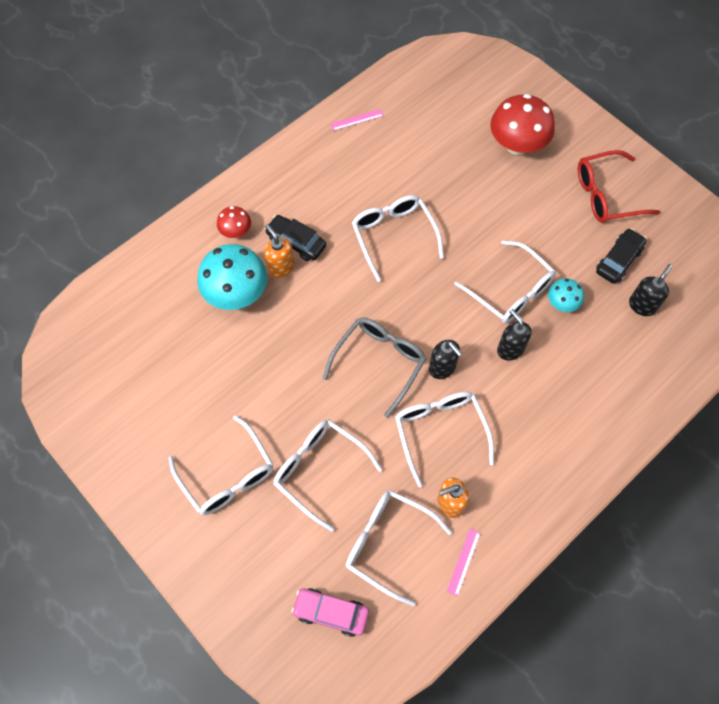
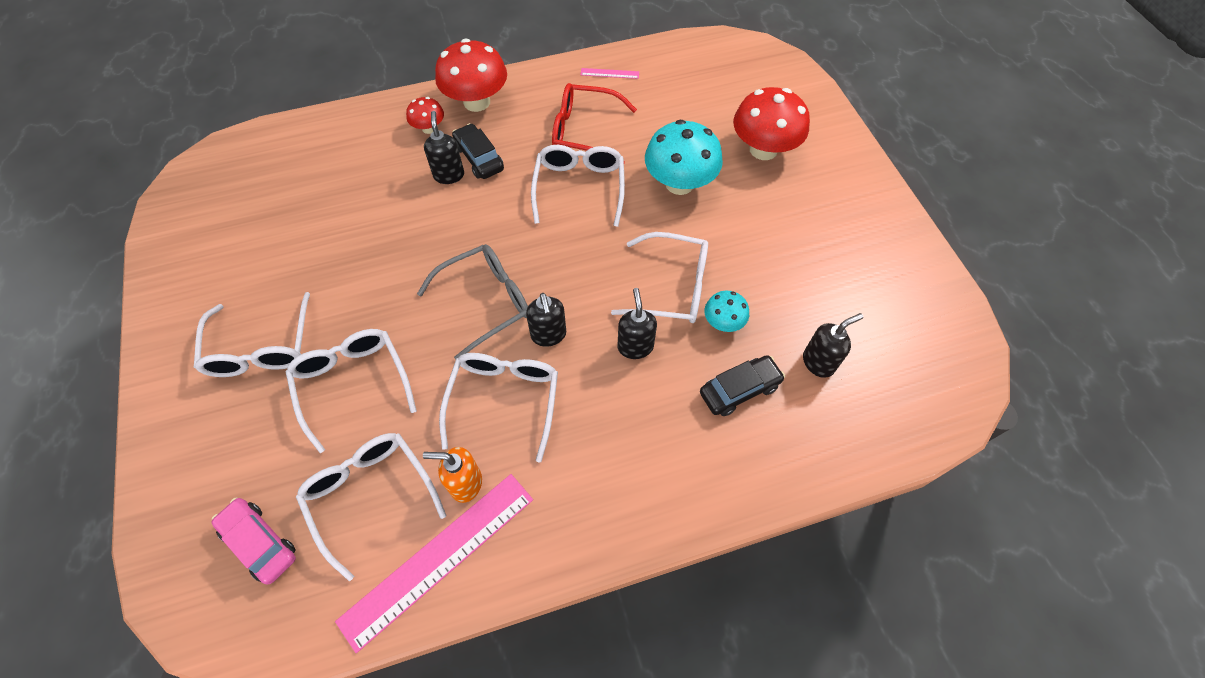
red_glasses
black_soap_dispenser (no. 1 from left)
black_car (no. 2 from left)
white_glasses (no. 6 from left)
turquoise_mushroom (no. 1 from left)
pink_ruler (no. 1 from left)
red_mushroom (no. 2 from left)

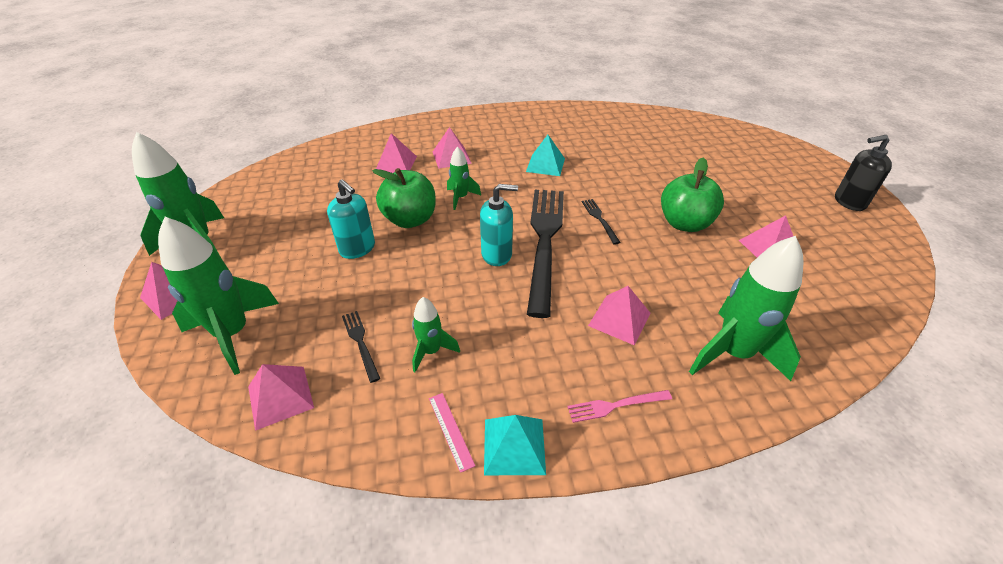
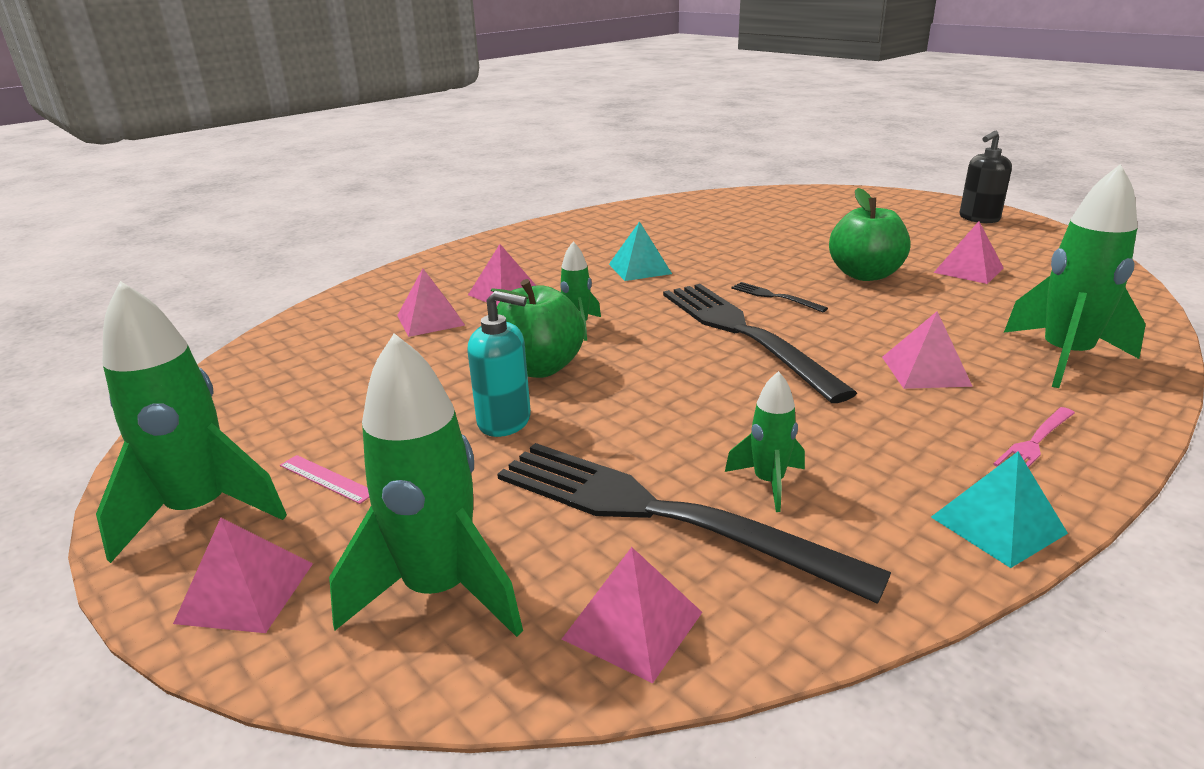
turquoise_soap_dispenser (no. 2 from left in the first image)
black_fork (no. 1 from left)
pink_ruler

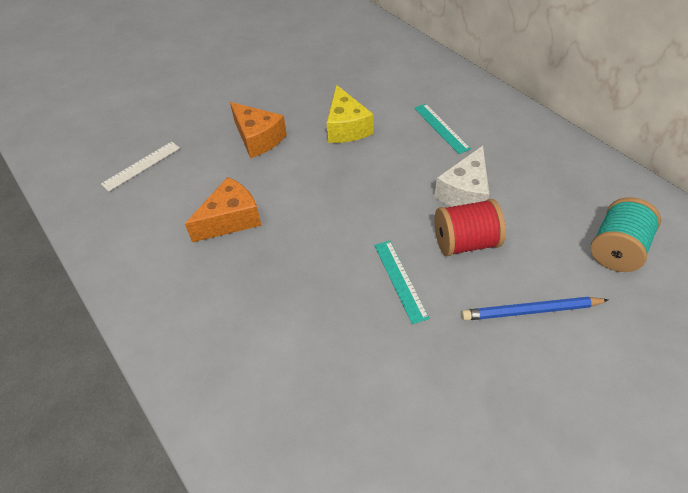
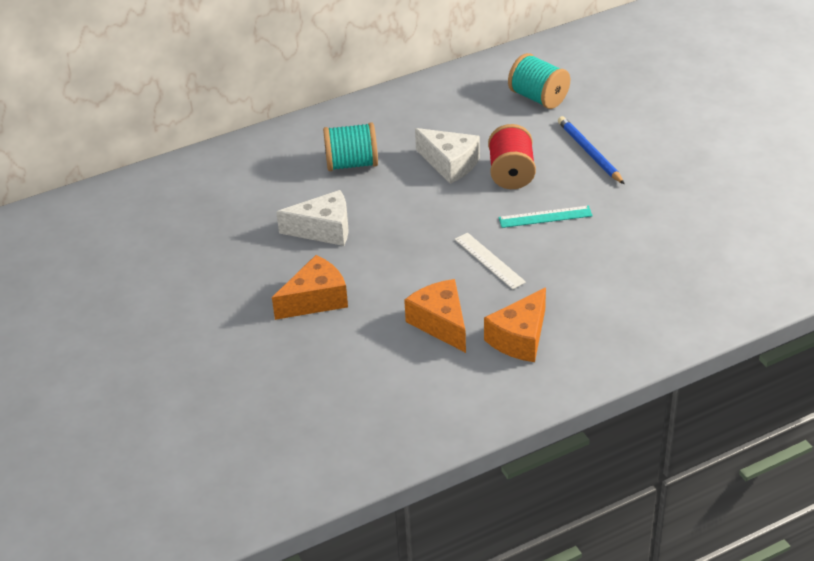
white_cheese (no. 1 from left)
turquoise_spool (no. 1 from left)
white_ruler
blue_pencil
orange_cheese (no. 3 from left)

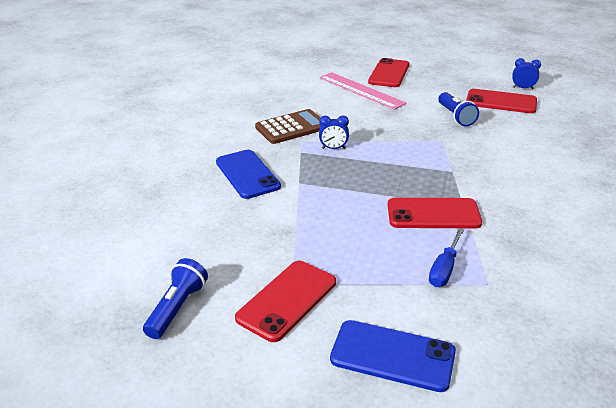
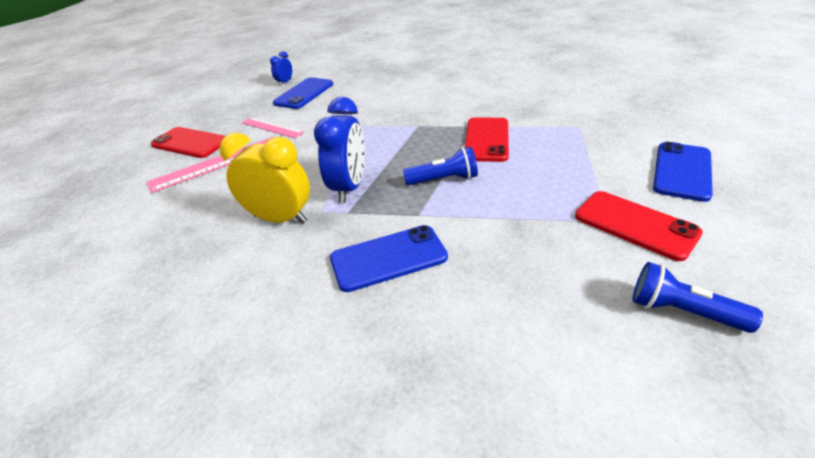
blue_phone (no. 1 from left)
blue_flashlight (no. 1 from left)
yellow_clock
blue_clock (no. 2 from left)
blue_screwdriver
pink_ruler (no. 2 from left)

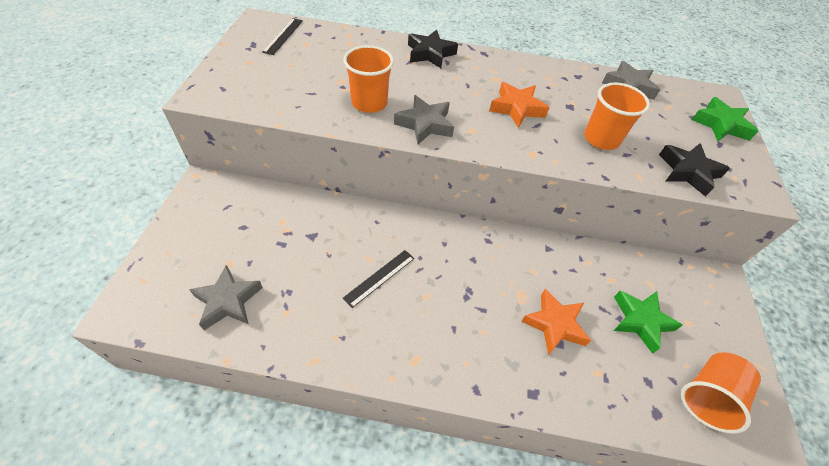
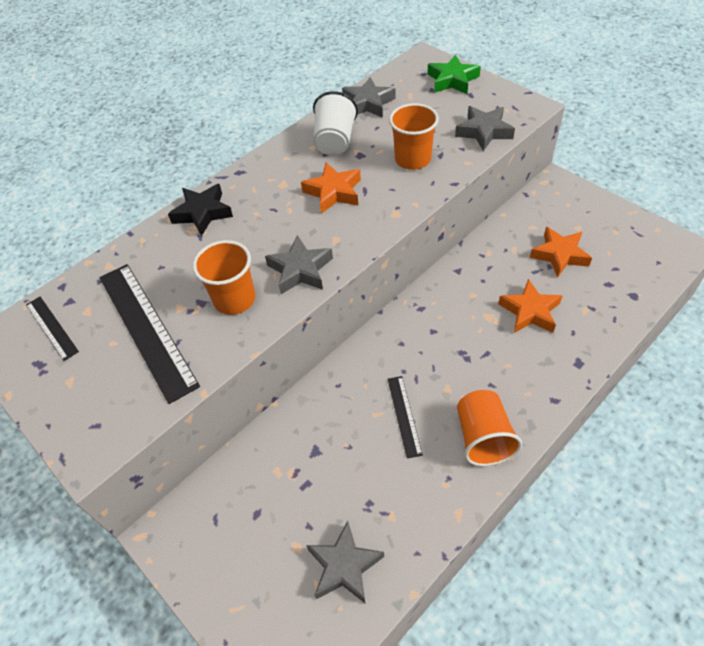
grey_star (no. 4 from left)
orange_star (no. 3 from left)
orange_cup (no. 3 from left)
white_cup
black_ruler (no. 2 from left)

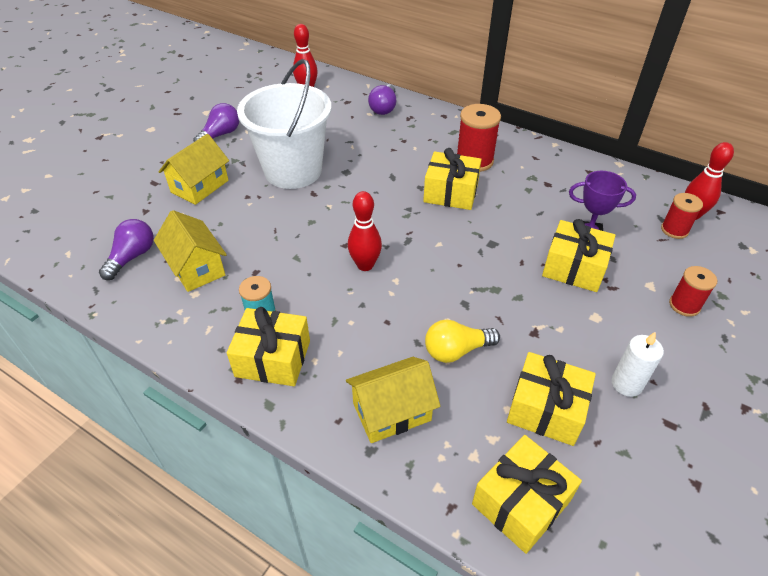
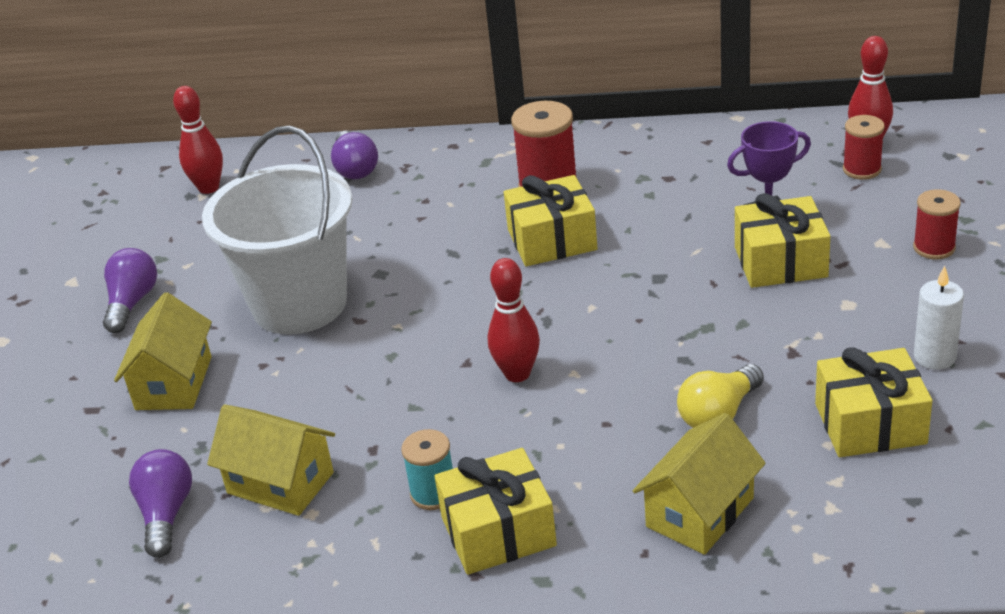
yellow_gift (no. 3 from left in the first image)

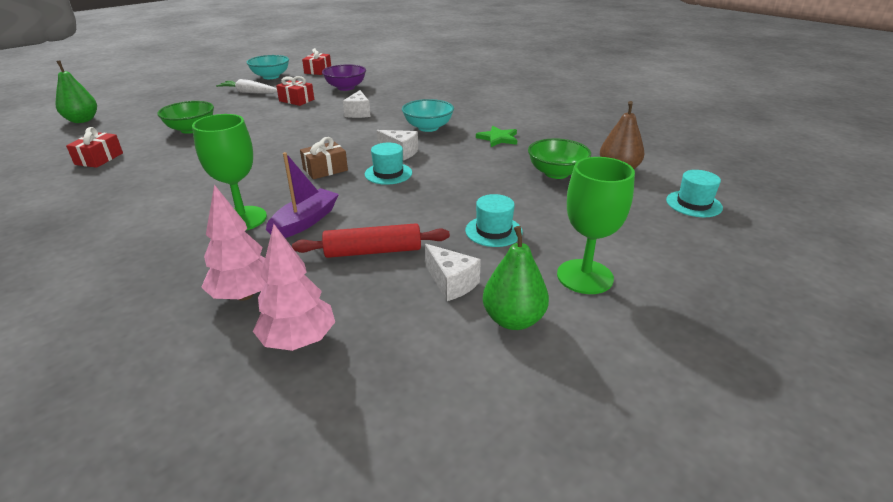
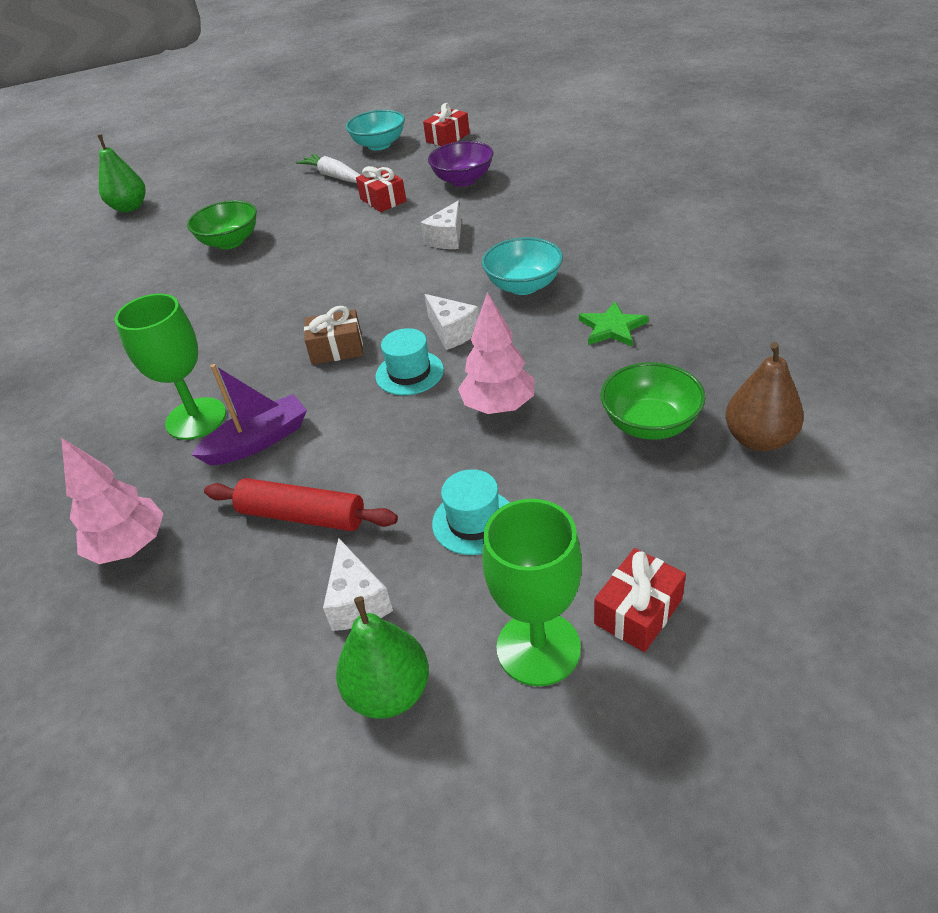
red_gift (no. 3 from left)
turquoise_hat (no. 3 from left in the first image)
pink_tree (no. 2 from left)

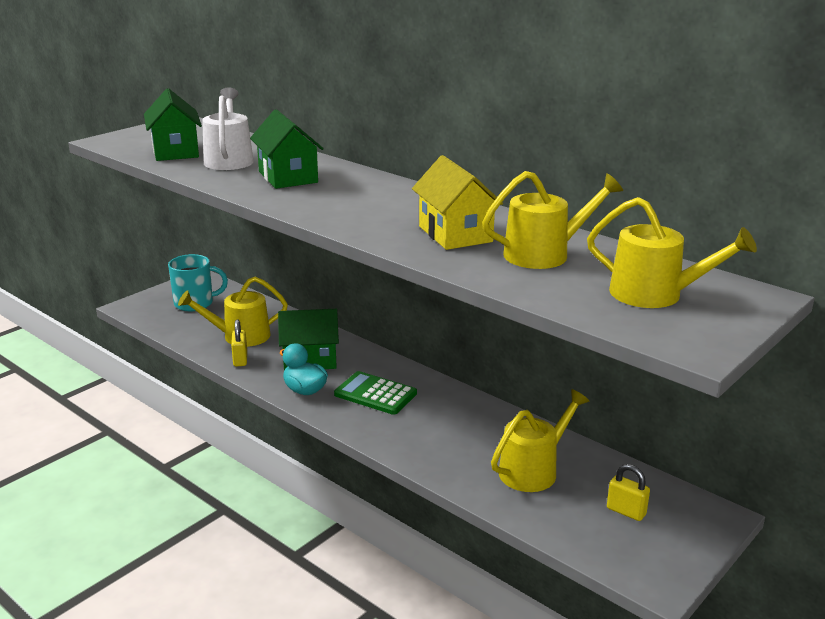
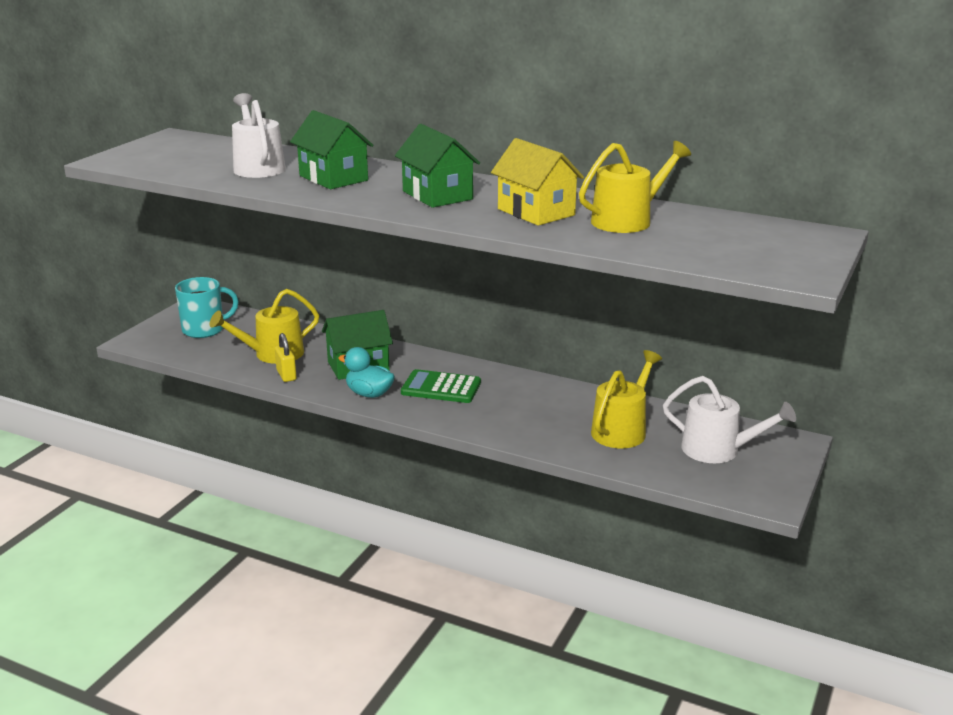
green_house (no. 3 from left)
yellow_watering_can (no. 4 from left in the first image)
white_watering_can (no. 2 from left)

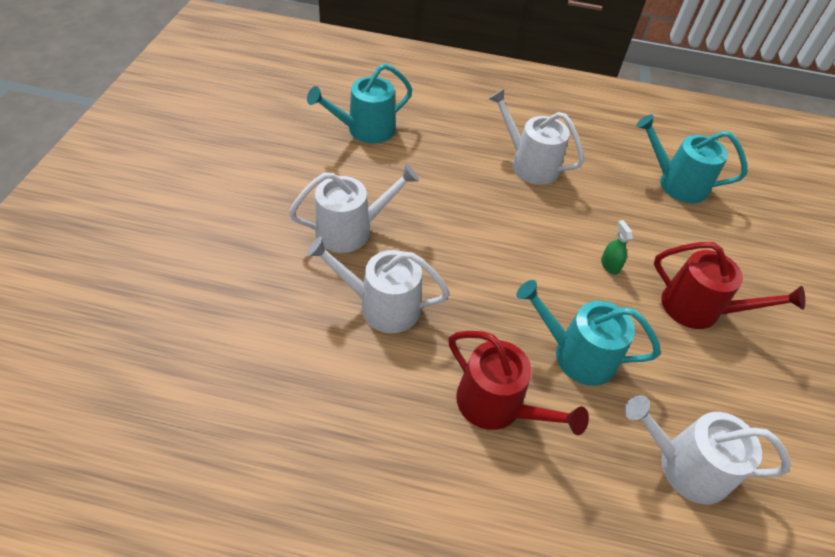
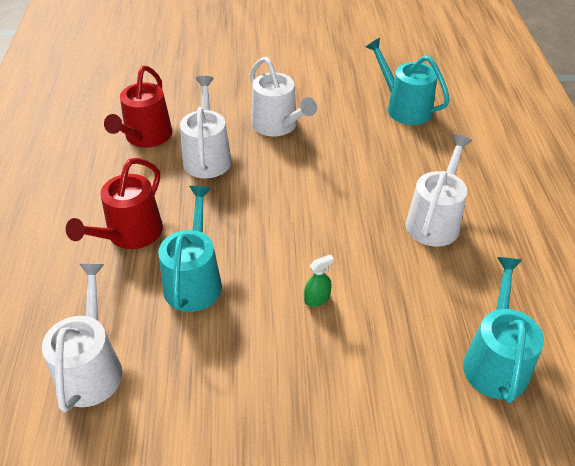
red_watering_can (no. 2 from left)

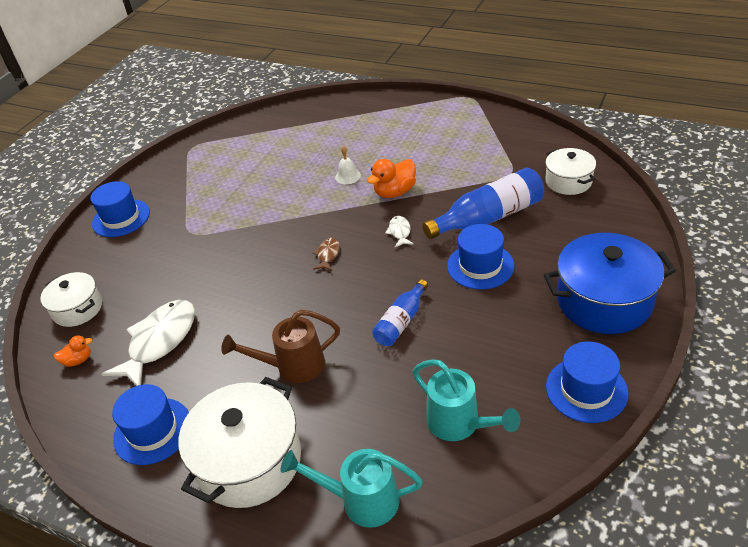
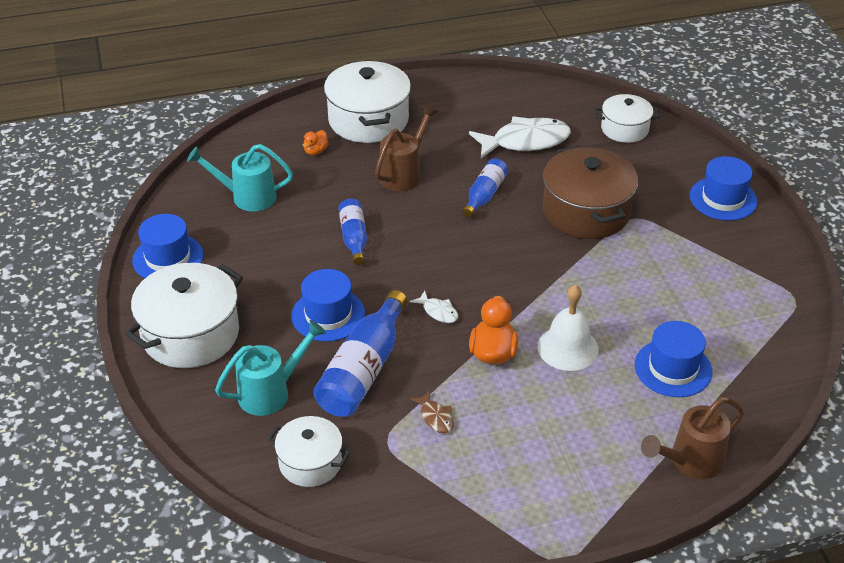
white_bell
white_pot (no. 1 from left)
brown_fish
white_fish (no. 2 from left)
orange_duck (no. 1 from left)
blue_hat (no. 3 from left)
turquoise_watering_can (no. 2 from left)
brown_pot
blue_bottle (no. 3 from left)
brown_watering_can (no. 2 from left)

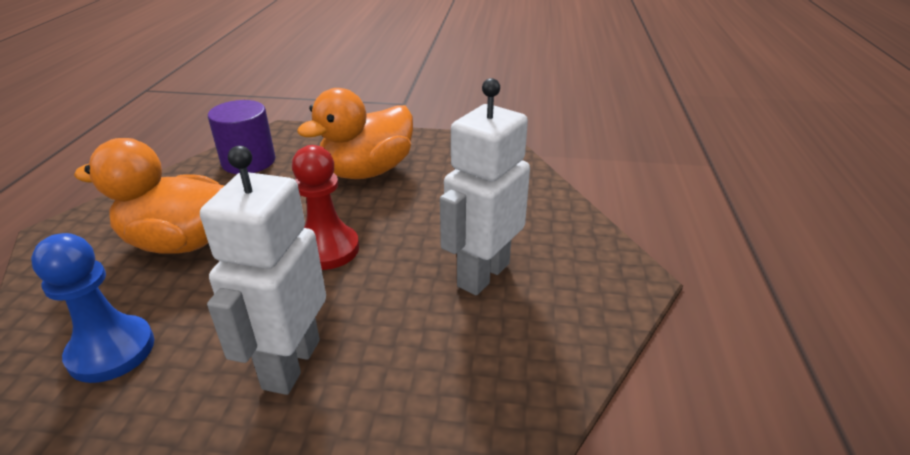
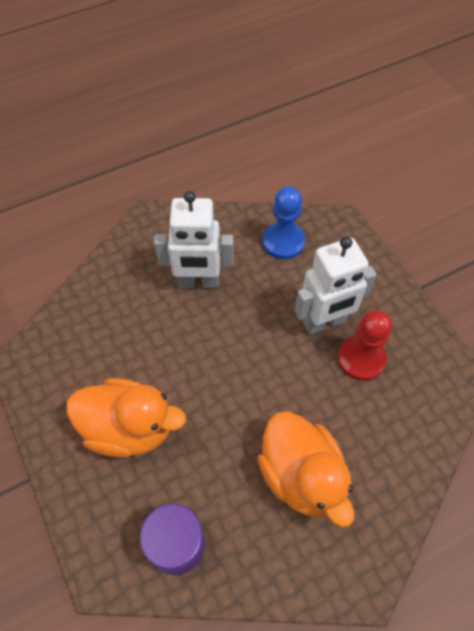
red_pawn
blue_pawn

